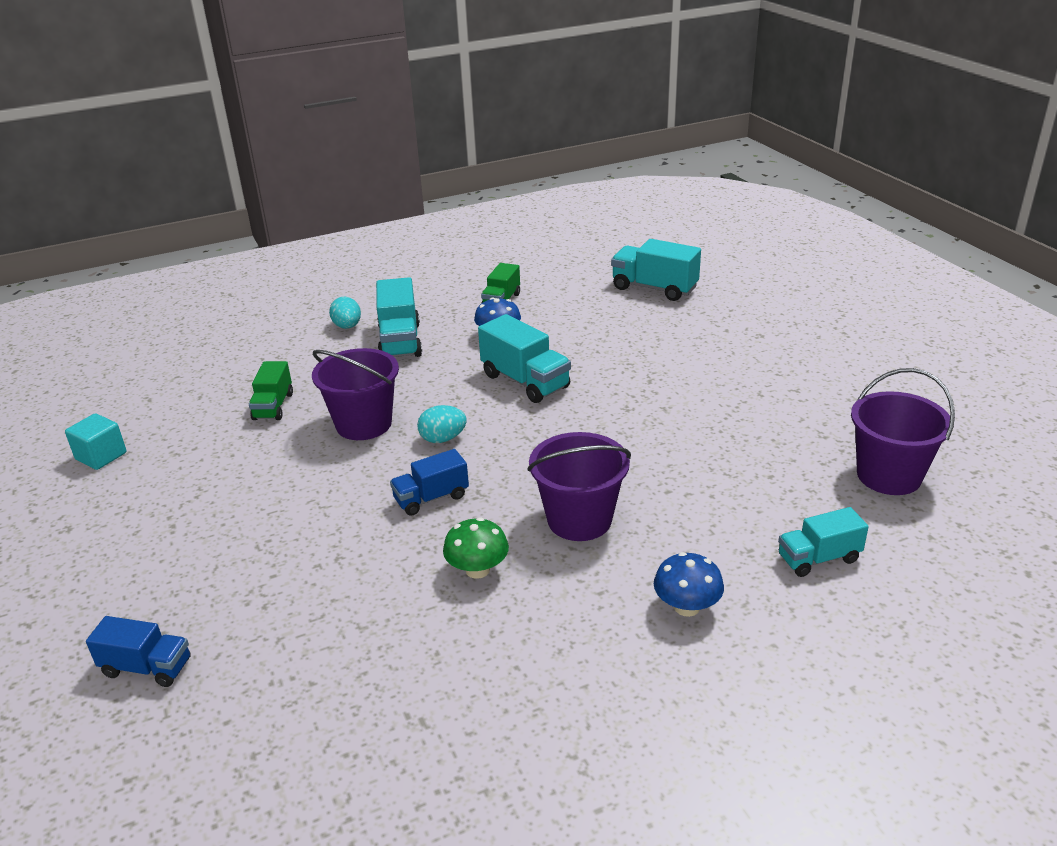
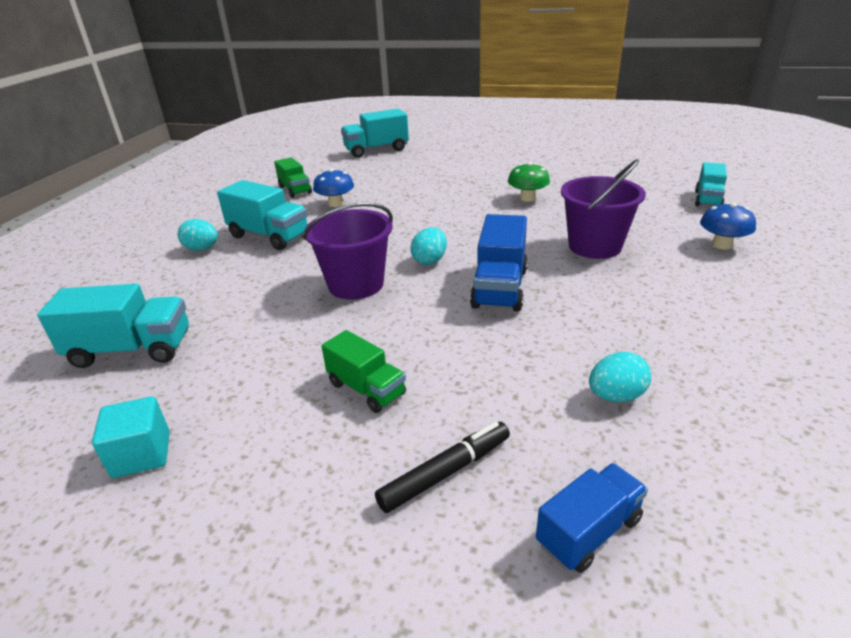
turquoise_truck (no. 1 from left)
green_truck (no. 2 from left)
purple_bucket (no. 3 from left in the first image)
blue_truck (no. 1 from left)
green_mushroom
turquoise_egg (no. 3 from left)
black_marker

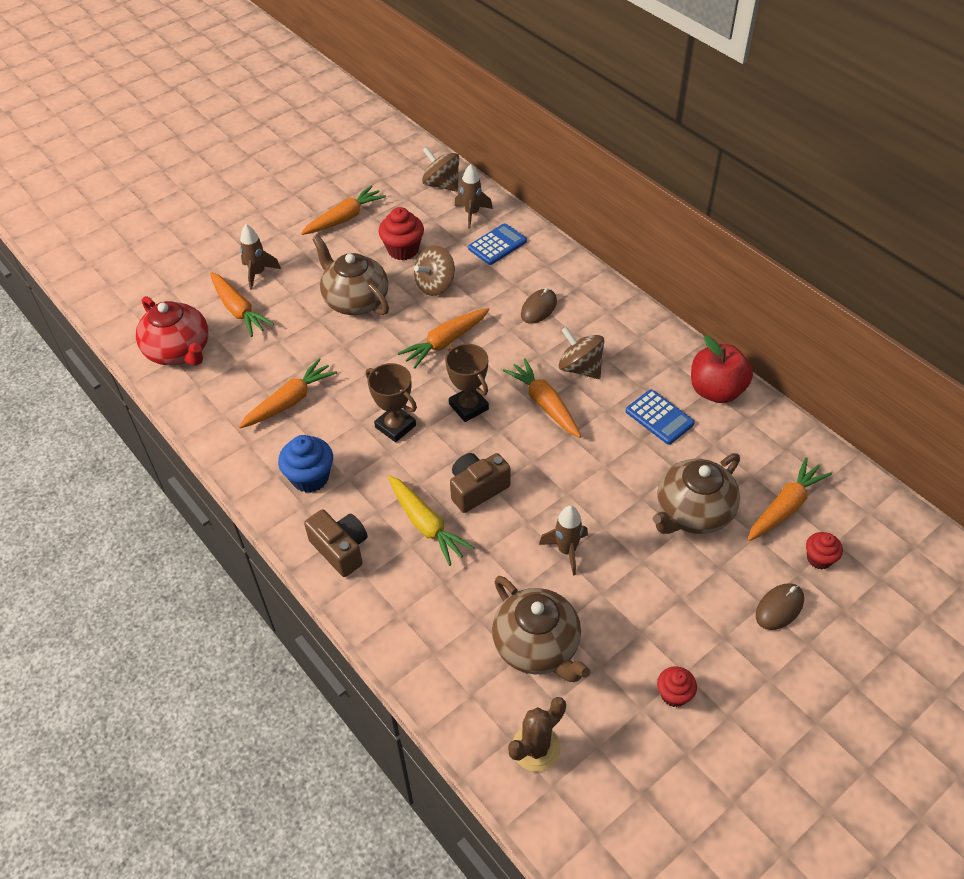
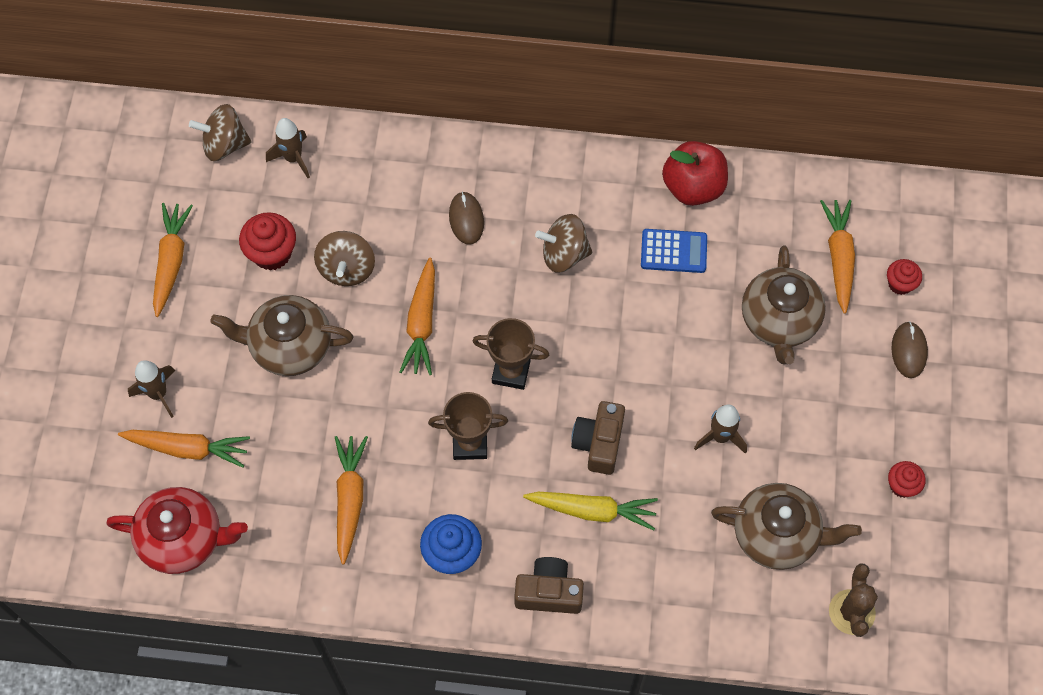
blue_calculator (no. 1 from left in the first image)
orange_carrot (no. 5 from left in the first image)

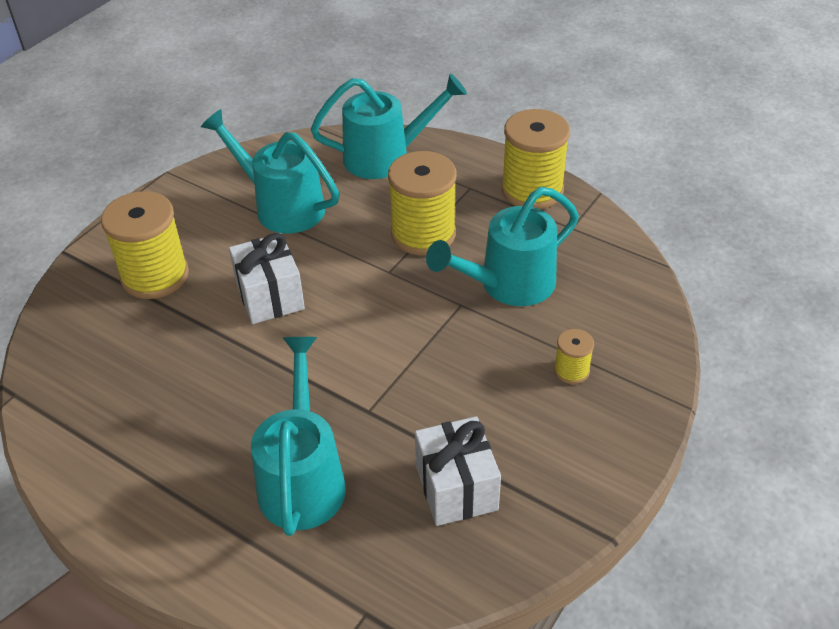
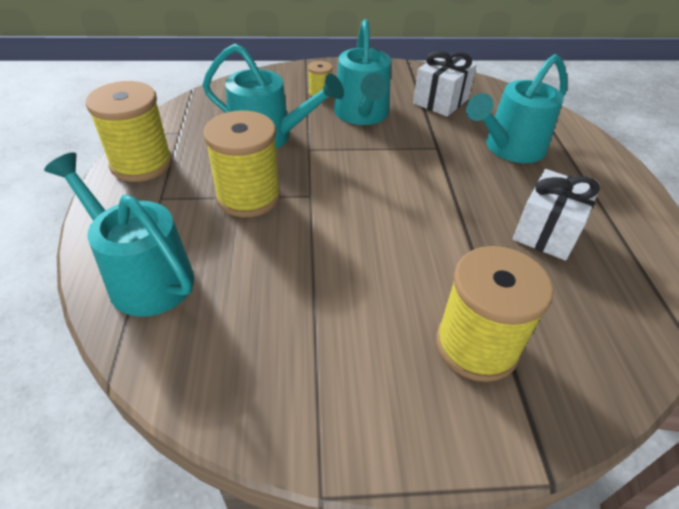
turquoise_watering_can (no. 3 from left)
white_gift (no. 2 from left)

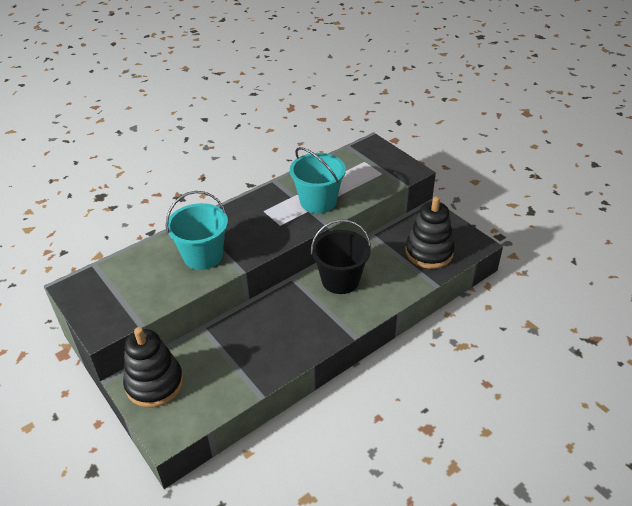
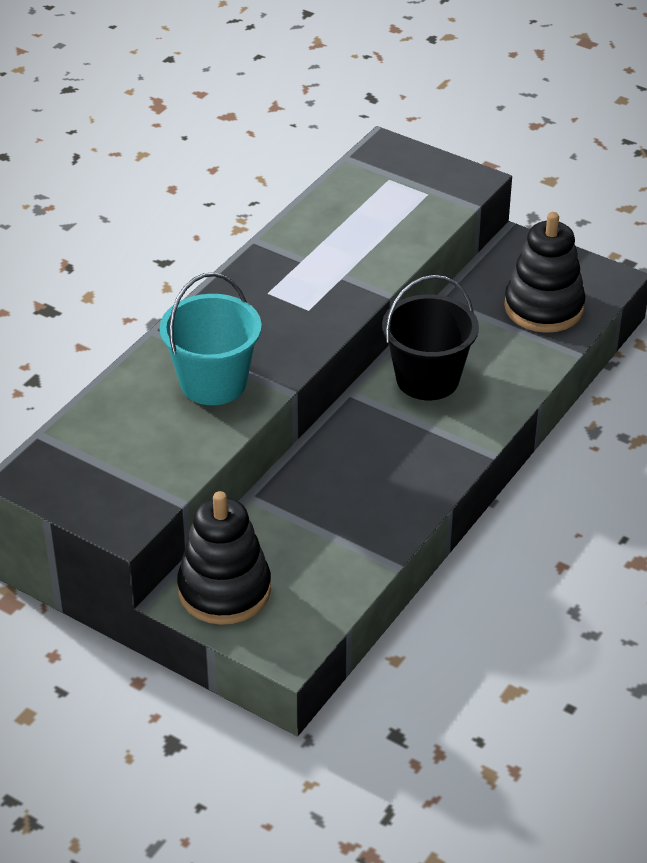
turquoise_bucket (no. 2 from left in the first image)

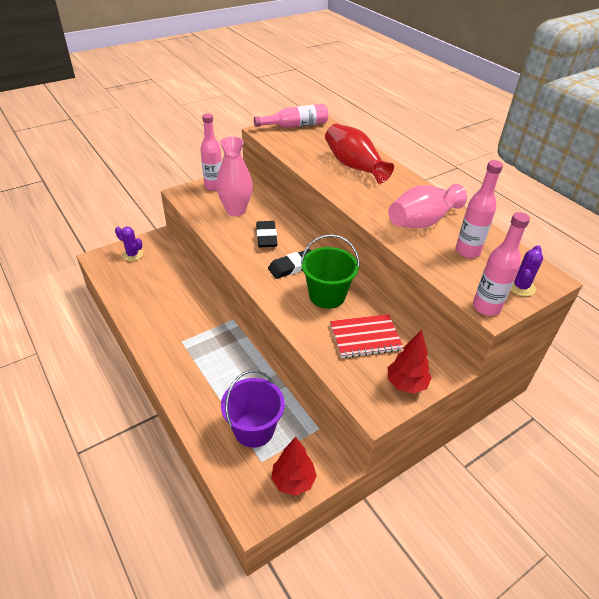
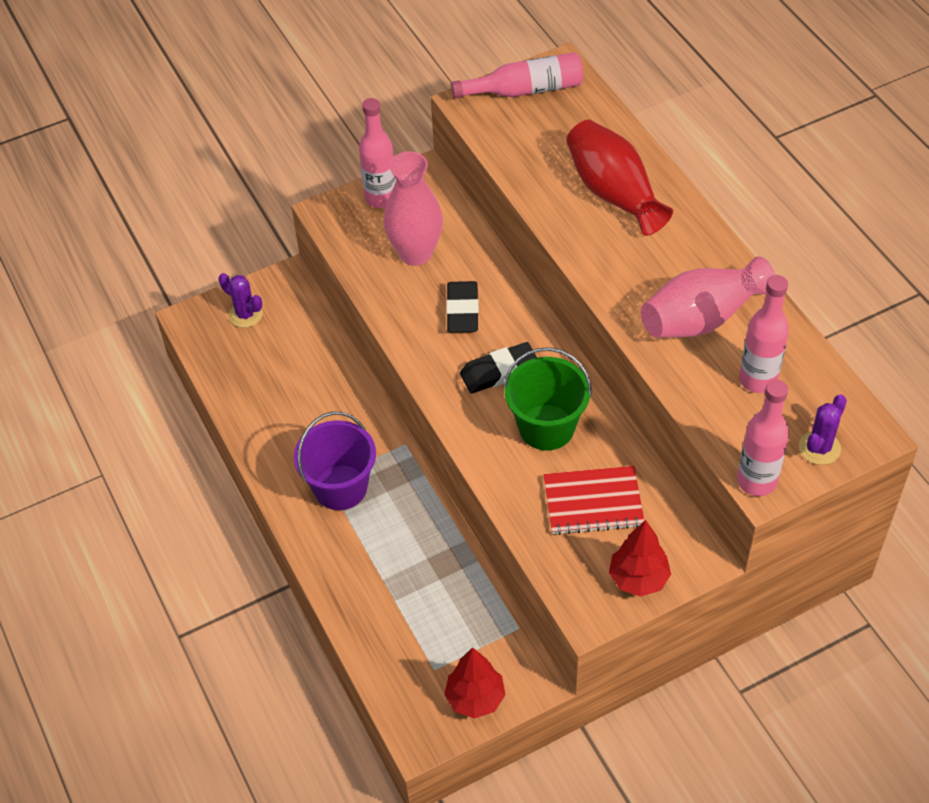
purple_bucket

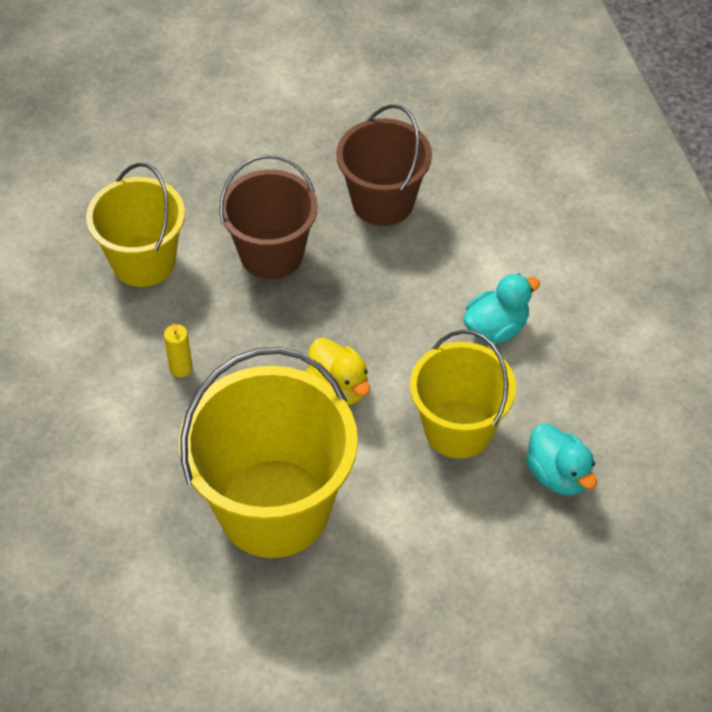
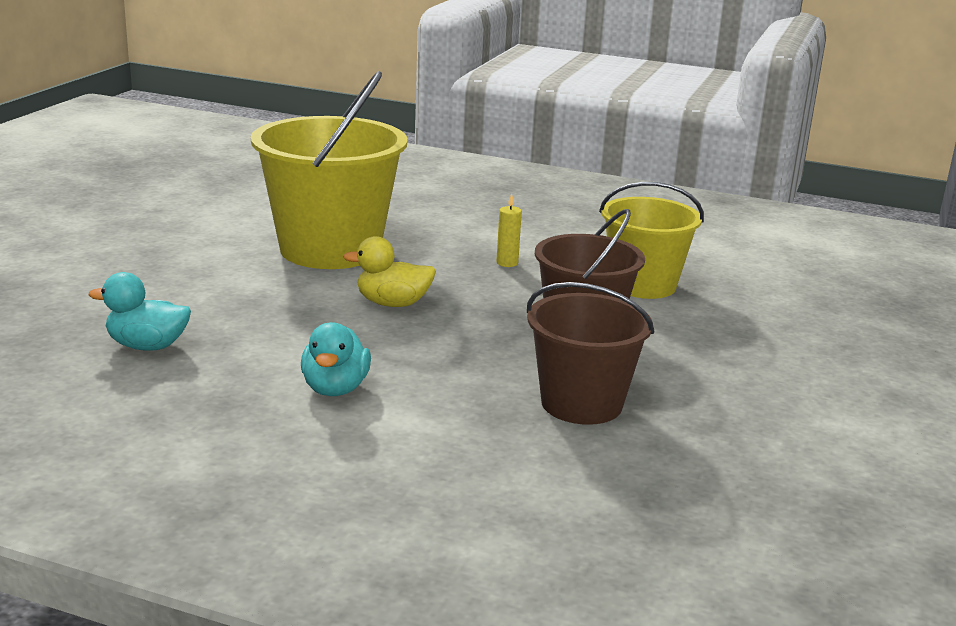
yellow_bucket (no. 3 from left in the first image)

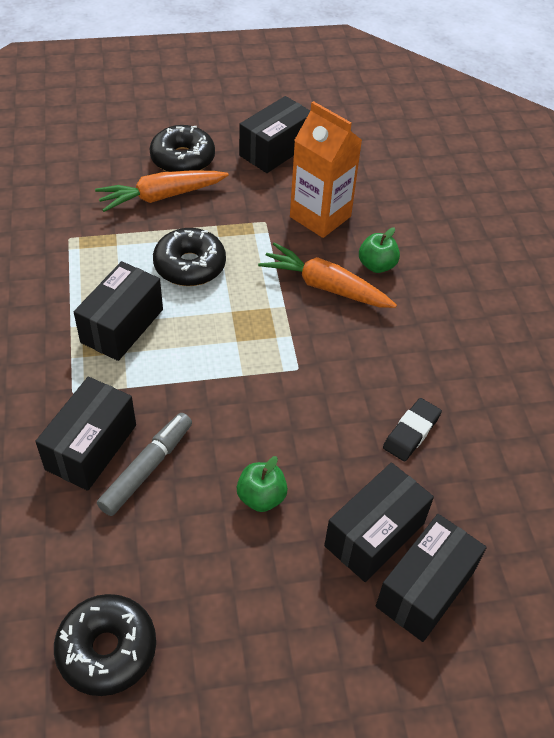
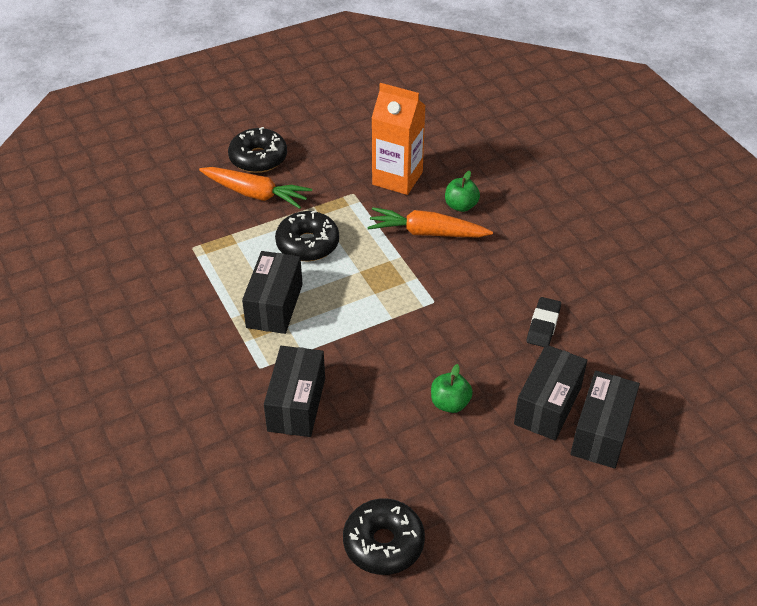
black_box (no. 3 from left in the first image)
orange_carrot (no. 1 from left)
grey_marker

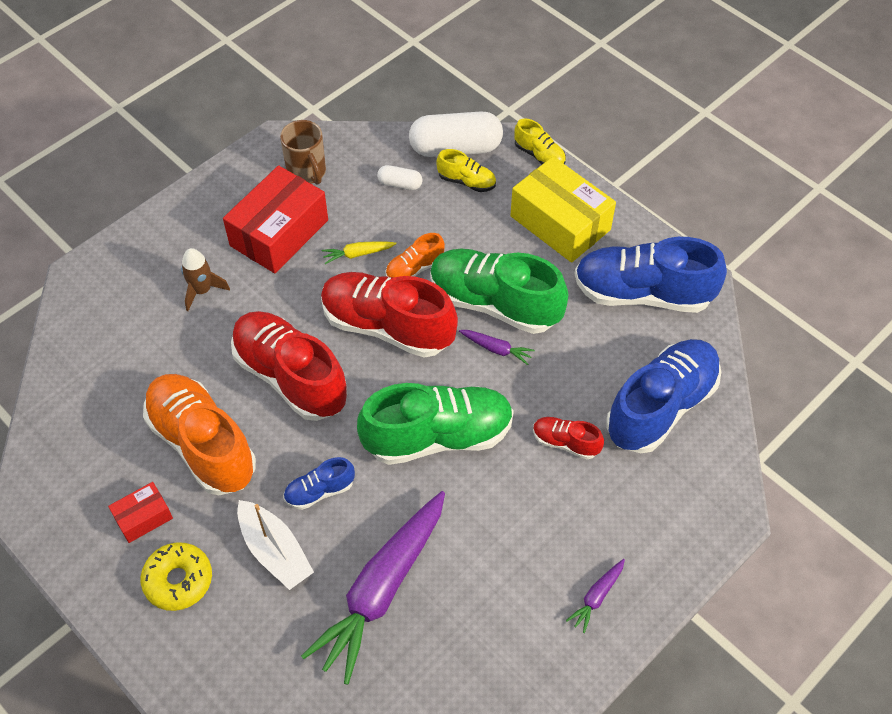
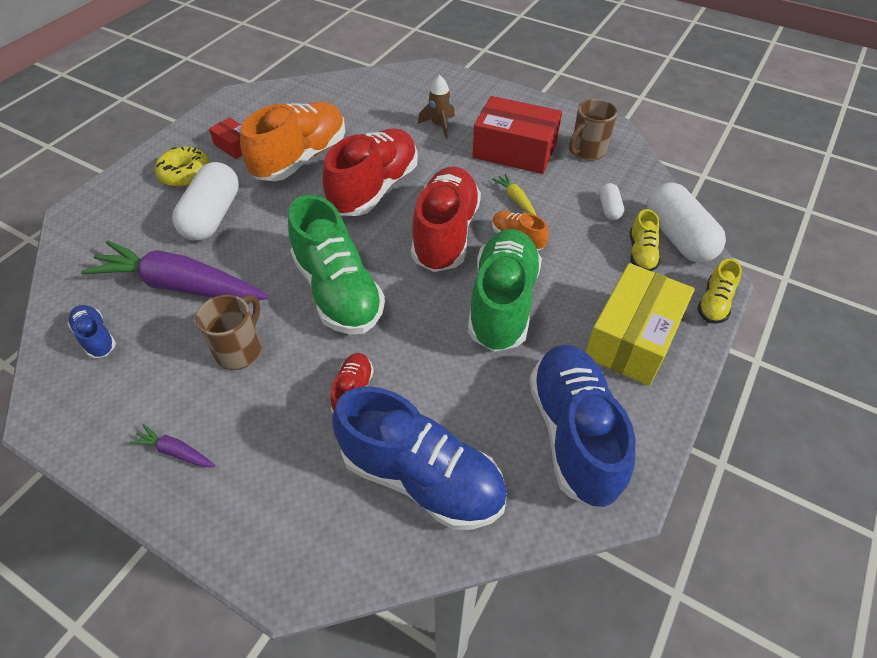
purple_carrot (no. 2 from left in the first image)
blue_shoe (no. 1 from left)
white_capsule (no. 1 from left)
brown_mug (no. 1 from left)

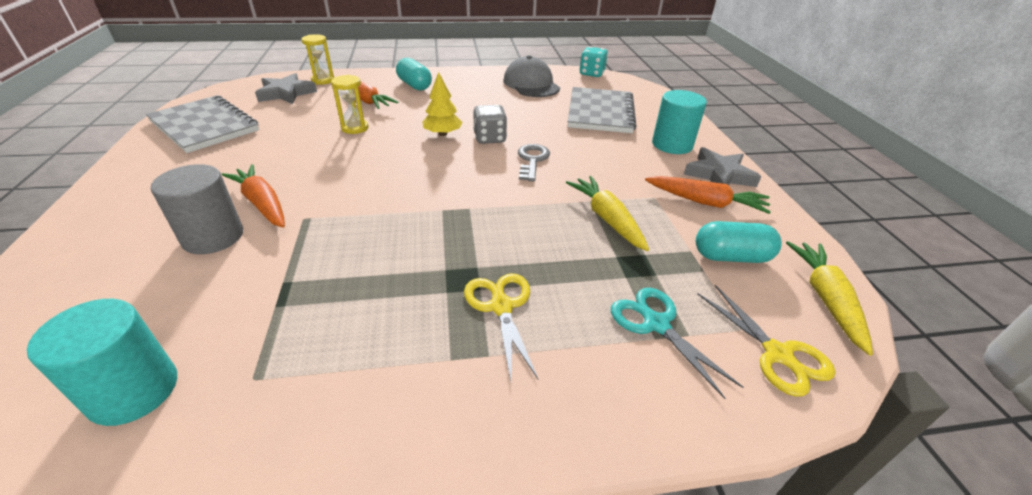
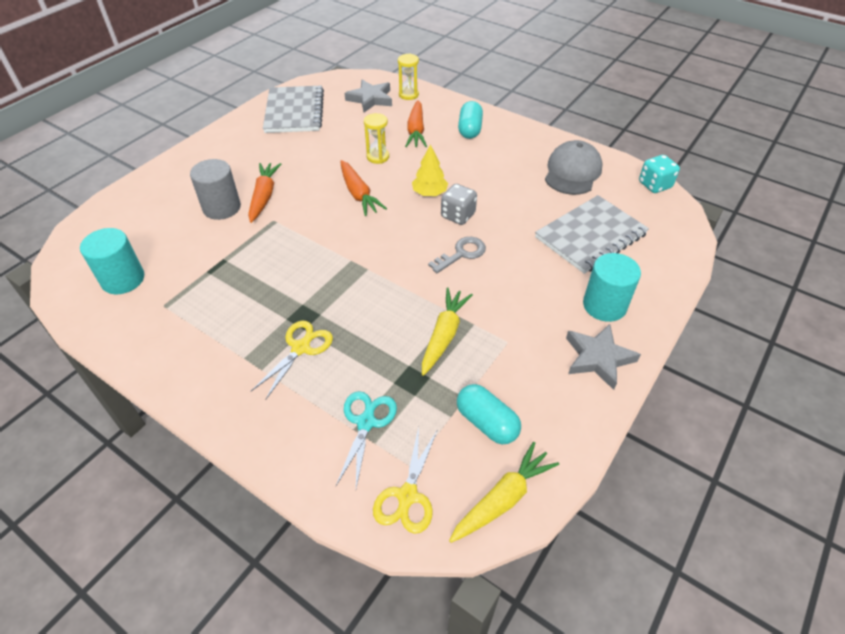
orange_carrot (no. 2 from left)

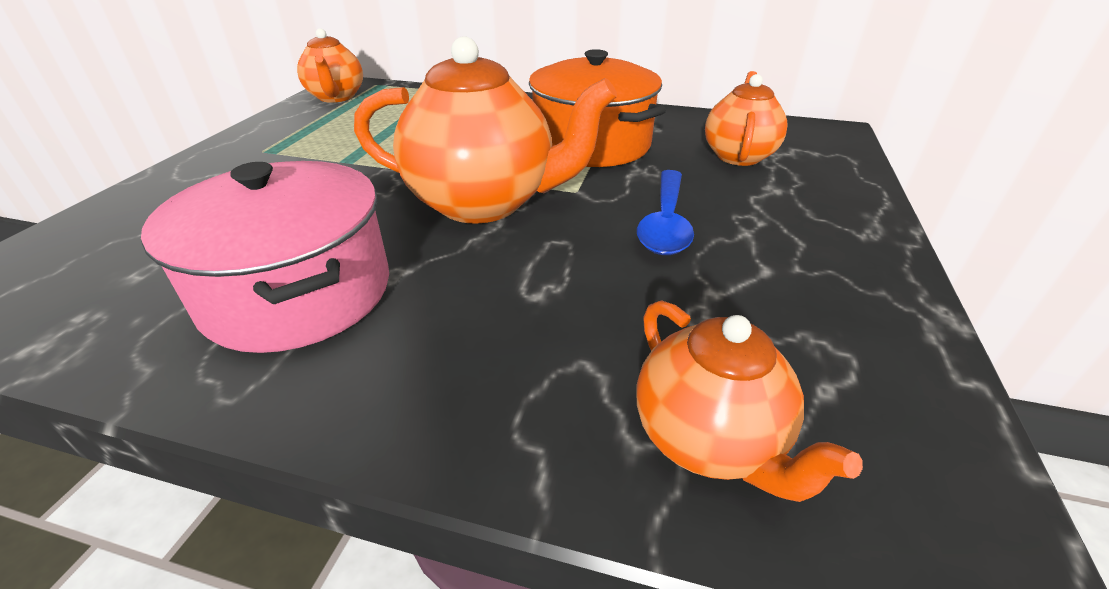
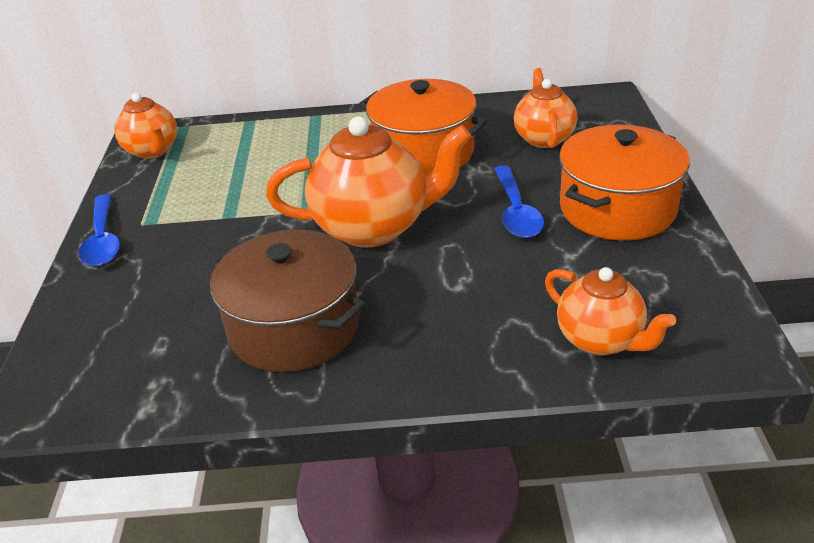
brown_pot
orange_pot (no. 2 from left)
blue_spoon (no. 1 from left)

